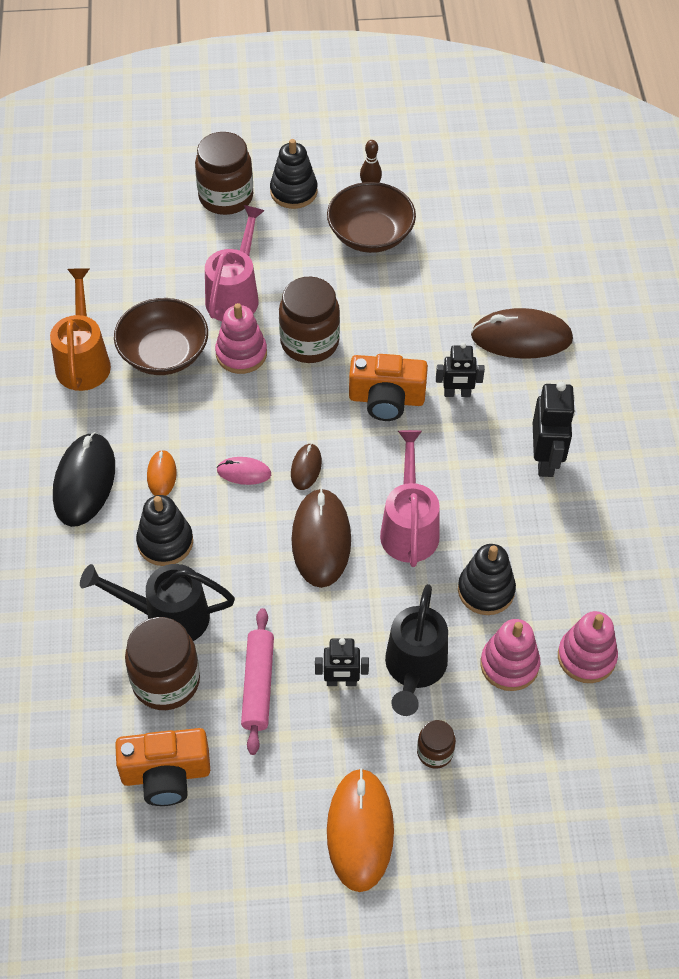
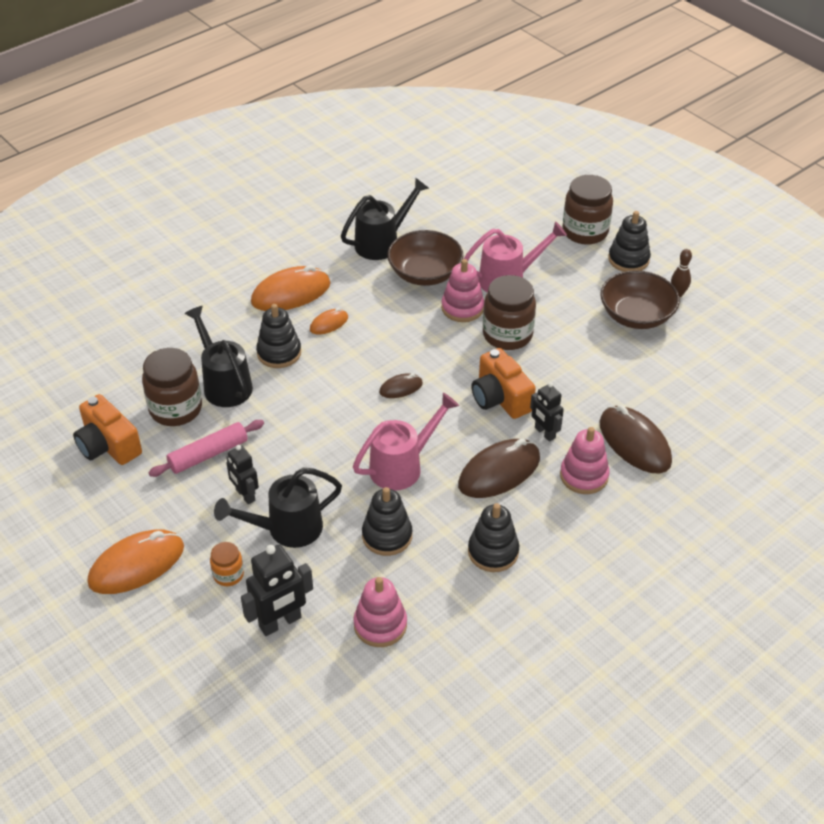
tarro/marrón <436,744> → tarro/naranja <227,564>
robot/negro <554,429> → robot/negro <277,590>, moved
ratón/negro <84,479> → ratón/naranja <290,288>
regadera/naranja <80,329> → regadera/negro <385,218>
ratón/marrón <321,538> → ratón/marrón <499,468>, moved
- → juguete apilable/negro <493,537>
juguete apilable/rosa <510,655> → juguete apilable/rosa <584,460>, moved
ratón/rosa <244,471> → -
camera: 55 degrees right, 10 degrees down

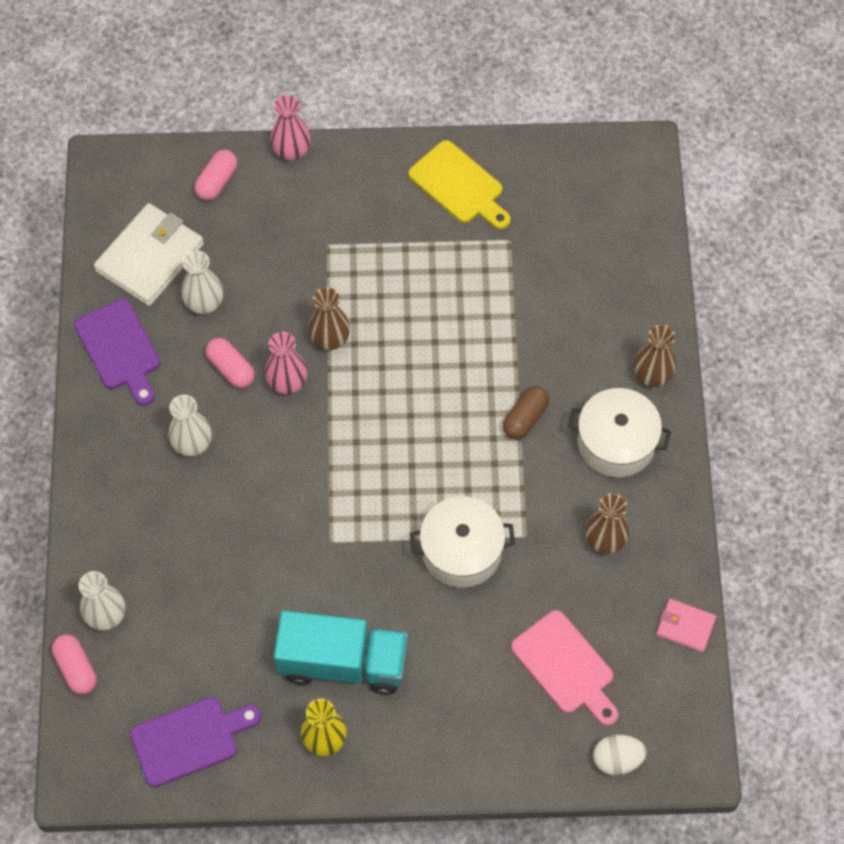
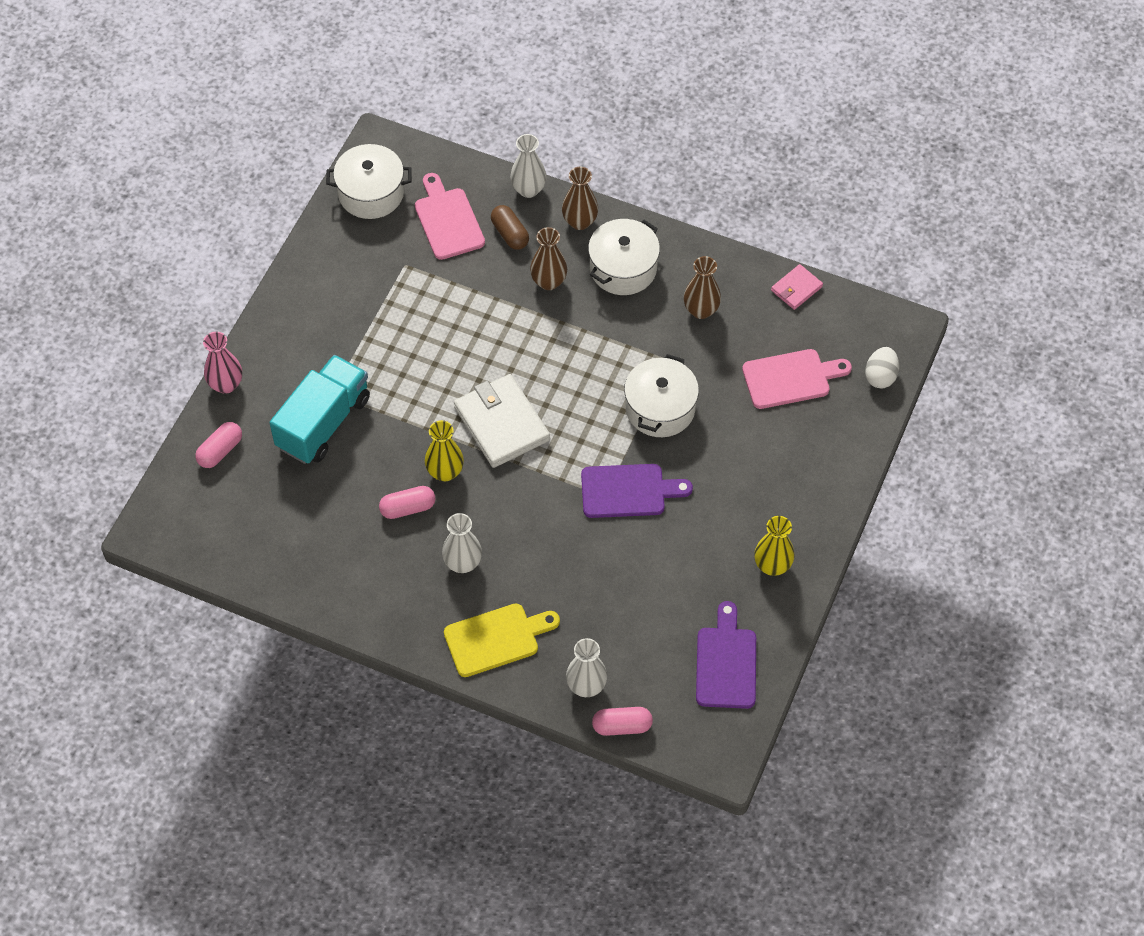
cápsula/rosa <215,175> → cápsula/rosa <218,445>, 75 degrees clockwise
camión/turquesa <341,652> → camión/turquesa <319,409>, moved
- → olla/blanco <369,181>
- → tabla de cortar/rosa <450,216>
florero/rosa <286,363> → florero/amarillo <444,450>
tabla de cortar/amarillo <459,184> → tabla de cortar/amarillo <502,640>, moved
cartera/blanco <149,254> → cartera/blanco <502,421>, moved
cápsula/marrón <526,413> → cápsula/marrón <510,227>, moved
florero/blanco <202,282> → florero/blanco <528,166>, moved
florero/marrón <329,318> → florero/marrón <548,258>, moved
tabla de cortar/morado <117,352> → tabla de cortar/morado <637,491>, moved
camera: 65 degrees left, 5 degrees down

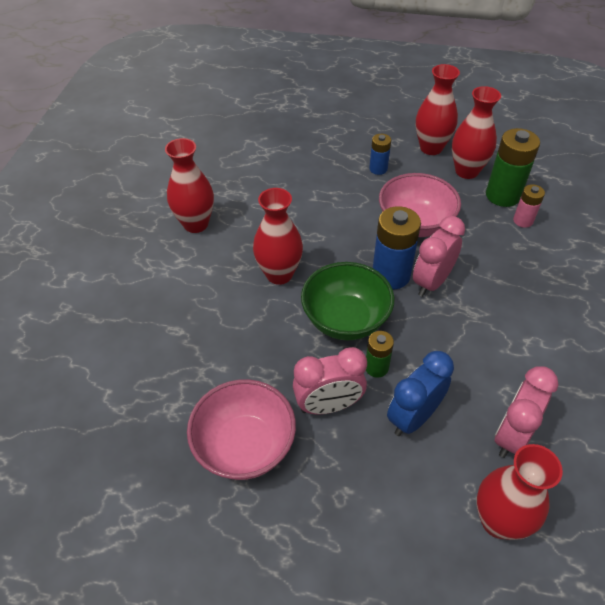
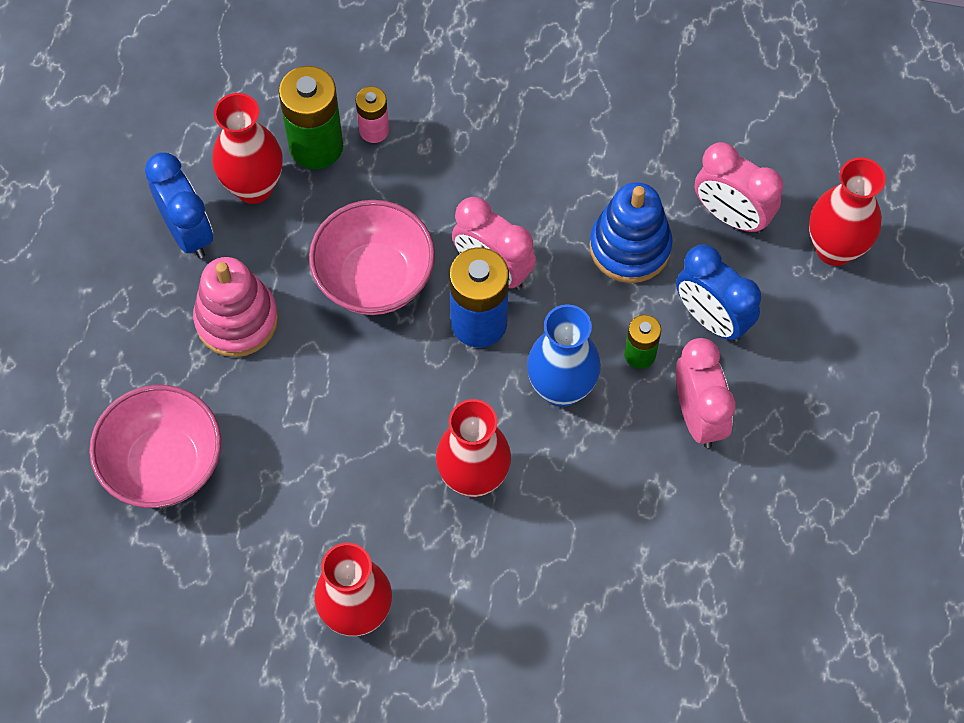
cuenco/rosa <241,429> → cuenco/rosa <155,446>, moved
florero/rojo <438,109> → despertador/azul <179,205>
pila/azul <380,154> → juguete apilable/rosa <235,307>
cuenco/verde <348,301> → florero/azul <564,355>
- → juguete apilable/azul <631,232>
camera: 90 degrees left, 15 degrees up

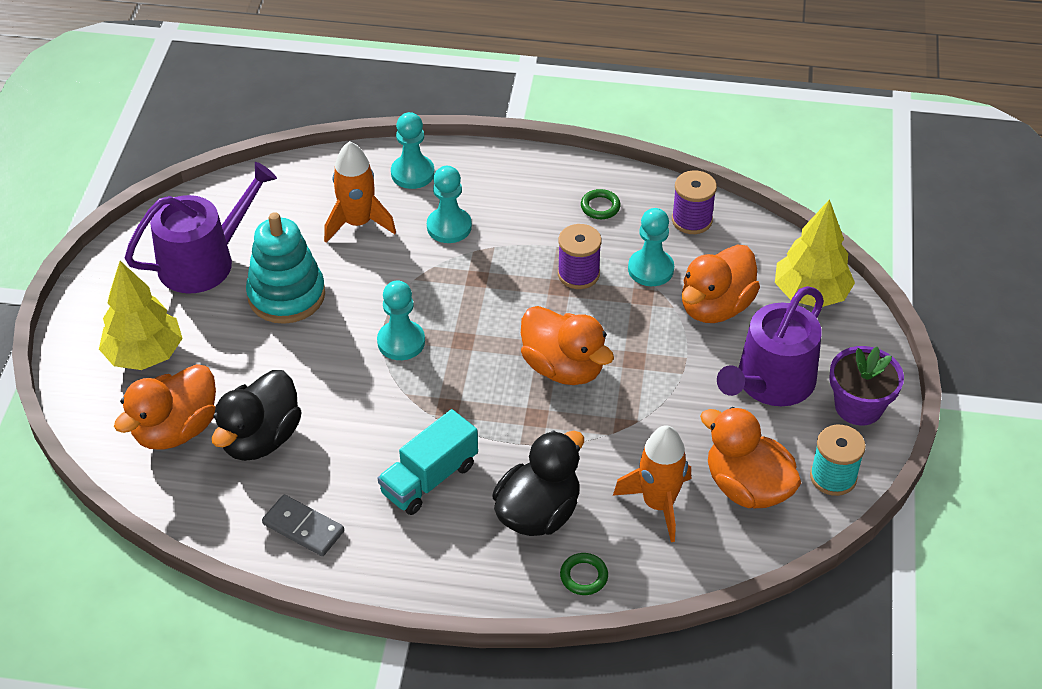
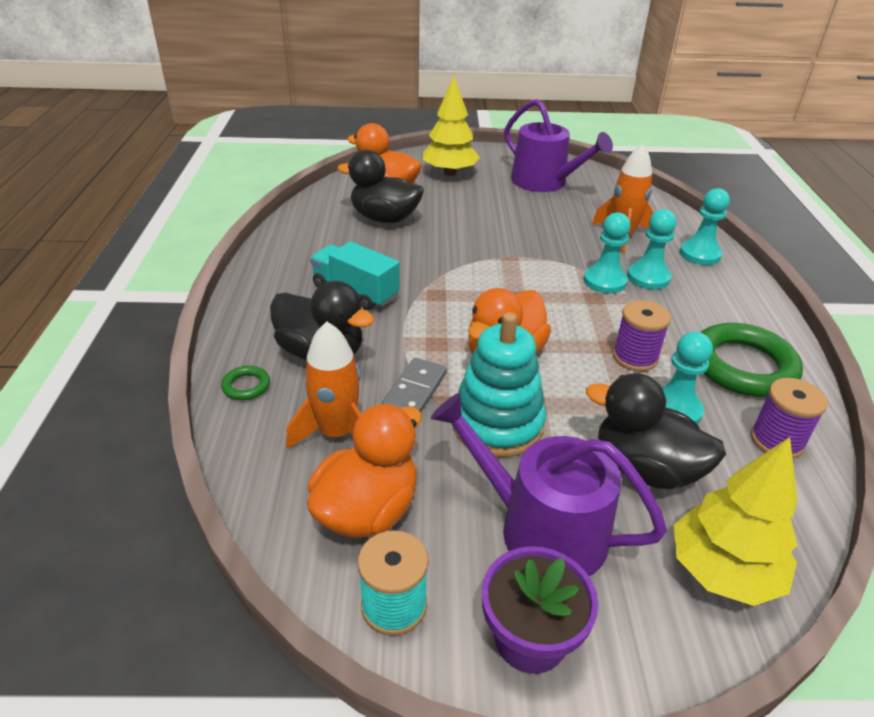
ficha de dominó/gris <303,525> → ficha de dominó/gris <414,385>, moved
juguete apilable/turquesa <285,268> → juguete apilable/turquesa <499,384>, moved
peón/turquesa <401,320> → peón/turquesa <607,253>, moved
pato/naranja <721,284> → pato/negro <656,431>
anillo/verde <601,204> → anillo/verde <751,360>, x2.33
camera: 80 degrees right, 10 degrees down

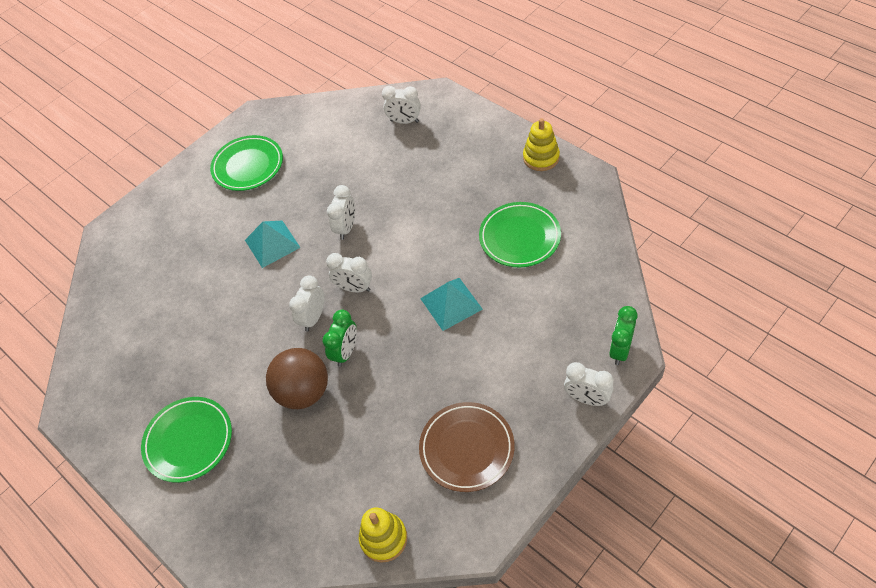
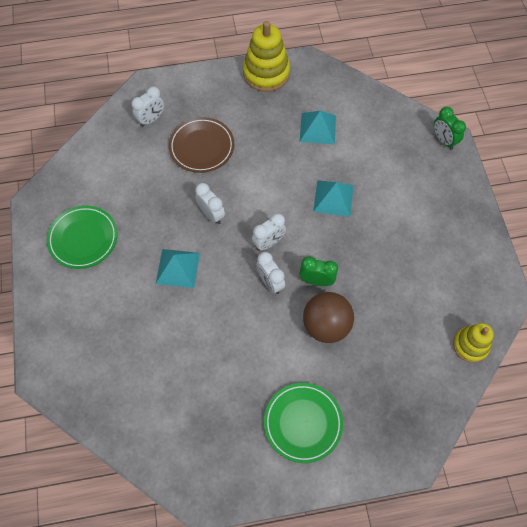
plato/marrón <467,447> → plato/marrón <201,145>, moved
juguete apilable/amarillo <541,144> → juguete apilable/amarillo <266,56>, x1.59
despertador/verde <340,338> → despertador/verde <318,271>, 45 degrees counterclockwise
plato/verde <520,234> → pirámide/turquesa <318,127>
despertador/blanco <589,384> → -
camera: 60 degrees left, 10 degrees up

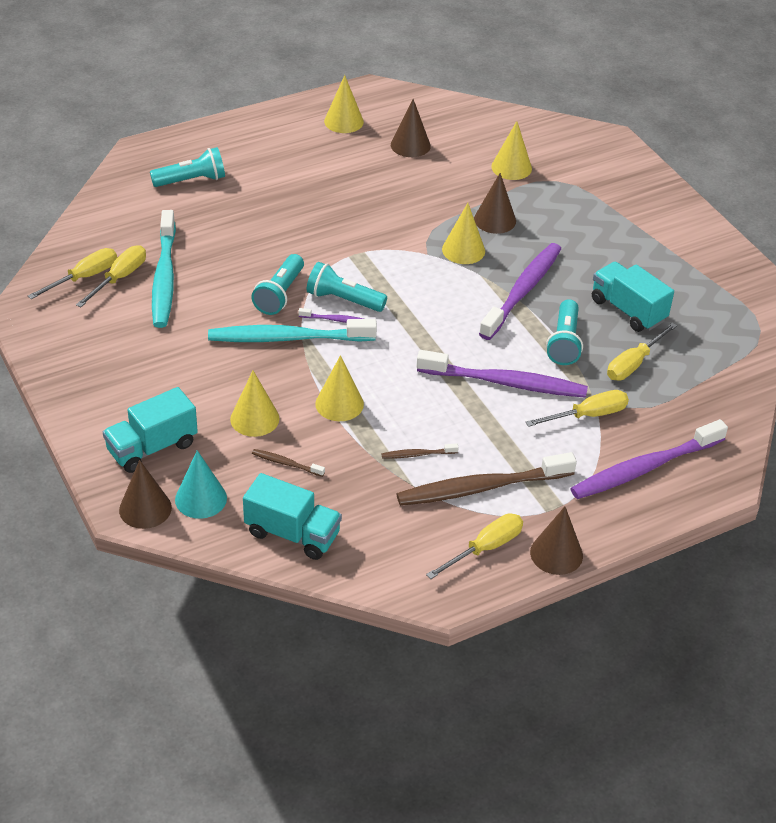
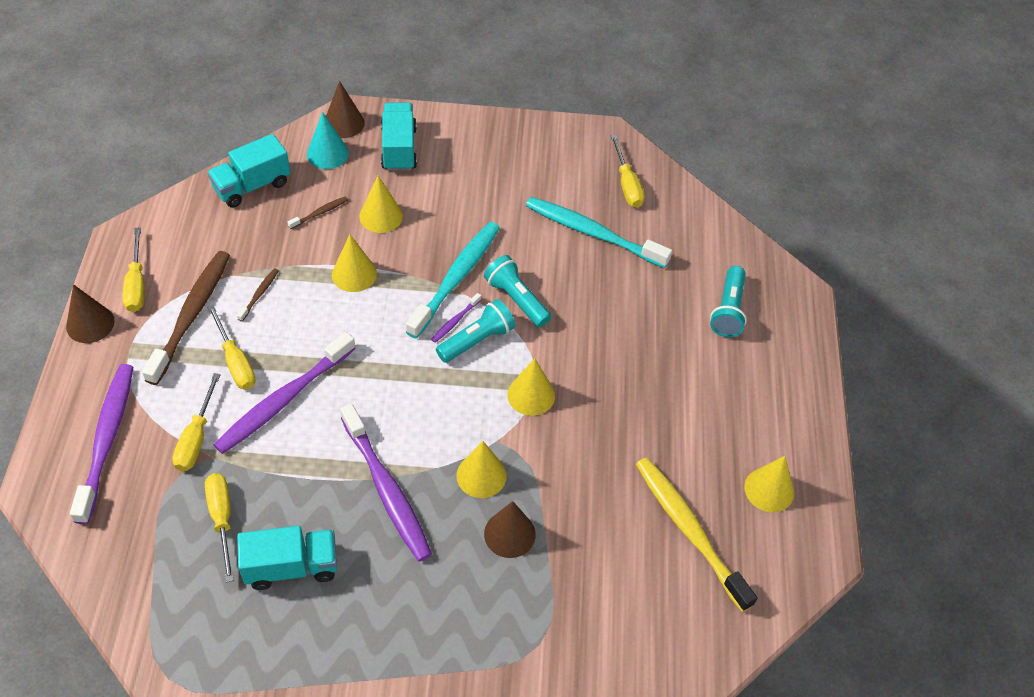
destornillador/amarillo <111,276> → destornillador/amarillo <232,347>, moved
cono/amarillo <511,150> → cono/amarillo <531,387>, moved
cono/marrón <411,128> → cepillo de dientes/amarillo <696,534>
lámpara de mano/turquesa <564,332> → -
camera: 120 degrees right, 10 degrees up

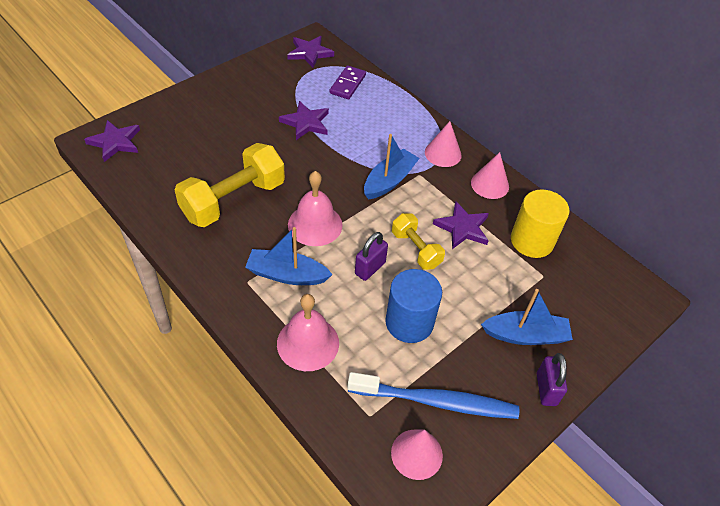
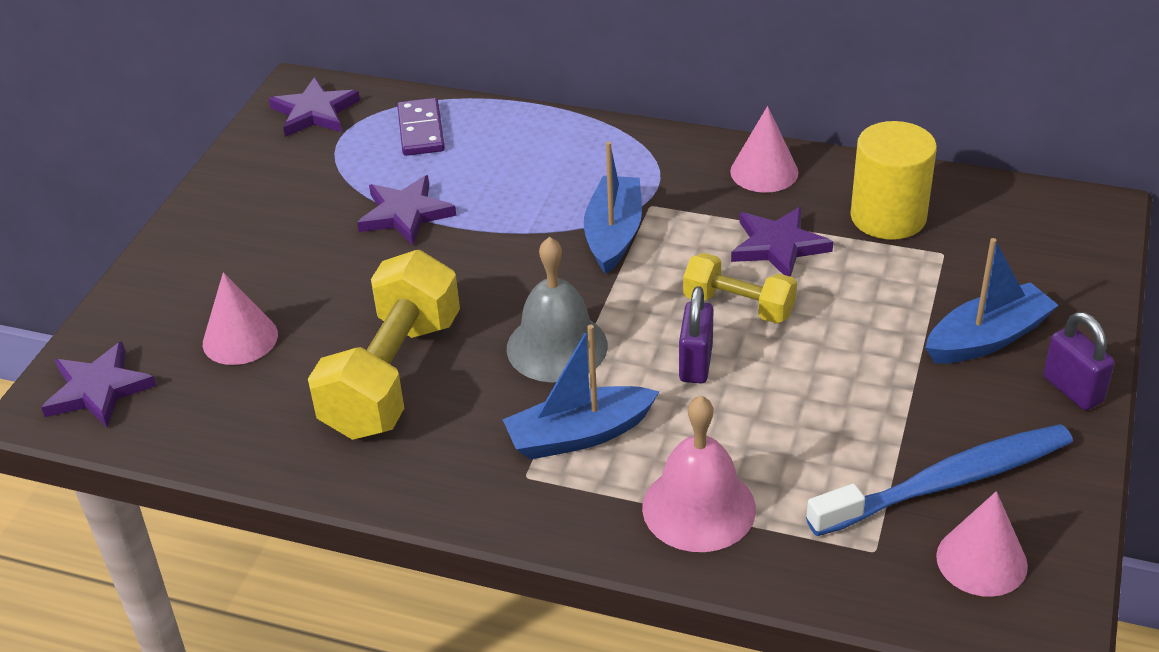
cono/rosa <443,144> → cono/rosa <240,318>, moved
campana/rosa <315,208> → campana/gris <557,309>
cilindro/azul <413,306> → -
camera: 25 degrees left, 10 degrees down

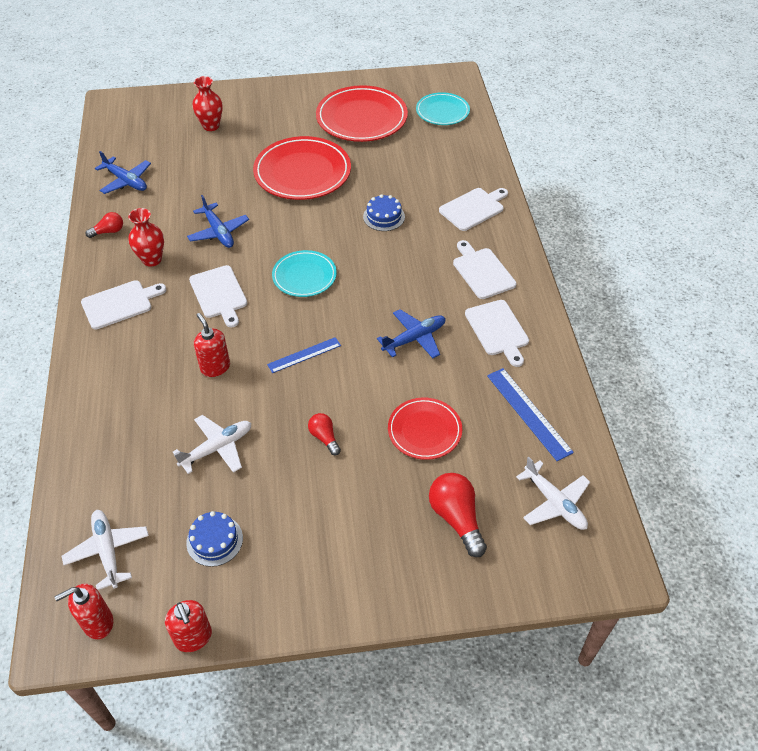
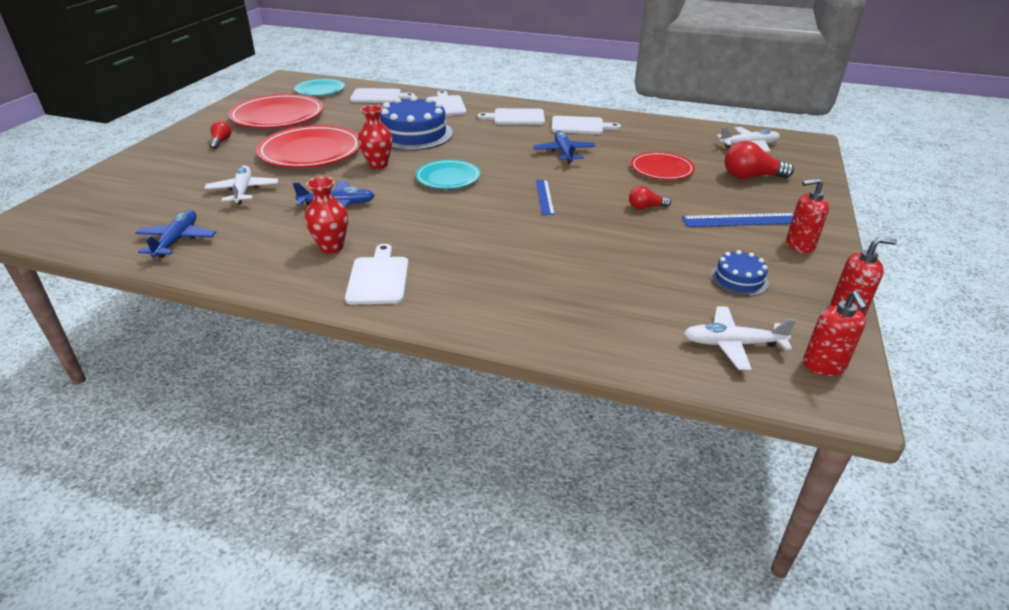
avión/azul <123,172> → avión/azul <175,234>, 60 degrees counterclockwise
avión/blanco <212,444> → avión/blanco <241,184>, moved
bombilla/rojo <104,225> → bombilla/rojo <220,134>, moved
tabla de cortar/blanco <218,296> → tabla de cortar/blanco <382,95>, moved
florero/rojo <207,103> → florero/rojo <375,137>, moved
tarta/azul <384,212> → tarta/azul <416,123>, x1.96
regla/azul <530,414> → regla/azul <738,220>, moved
dispensador de jabón/rojo <212,345> → dispensador de jabón/rojo <807,215>, moved
camera: 65 degrees left, 15 degrees down

